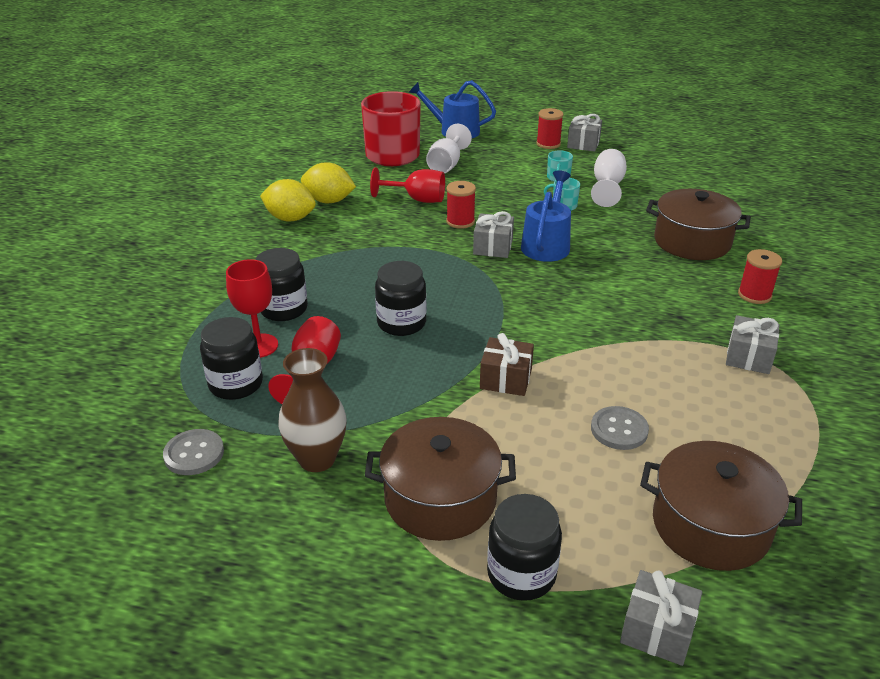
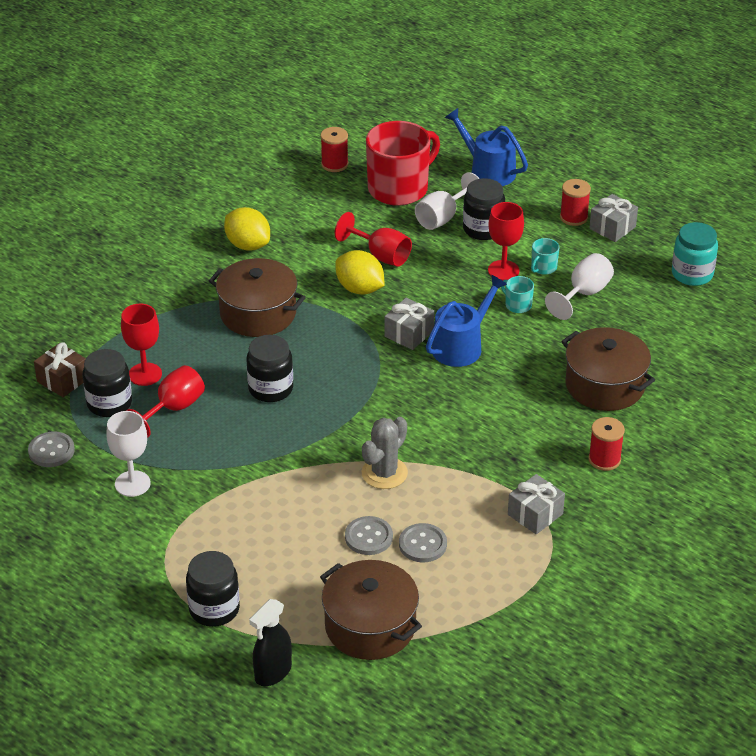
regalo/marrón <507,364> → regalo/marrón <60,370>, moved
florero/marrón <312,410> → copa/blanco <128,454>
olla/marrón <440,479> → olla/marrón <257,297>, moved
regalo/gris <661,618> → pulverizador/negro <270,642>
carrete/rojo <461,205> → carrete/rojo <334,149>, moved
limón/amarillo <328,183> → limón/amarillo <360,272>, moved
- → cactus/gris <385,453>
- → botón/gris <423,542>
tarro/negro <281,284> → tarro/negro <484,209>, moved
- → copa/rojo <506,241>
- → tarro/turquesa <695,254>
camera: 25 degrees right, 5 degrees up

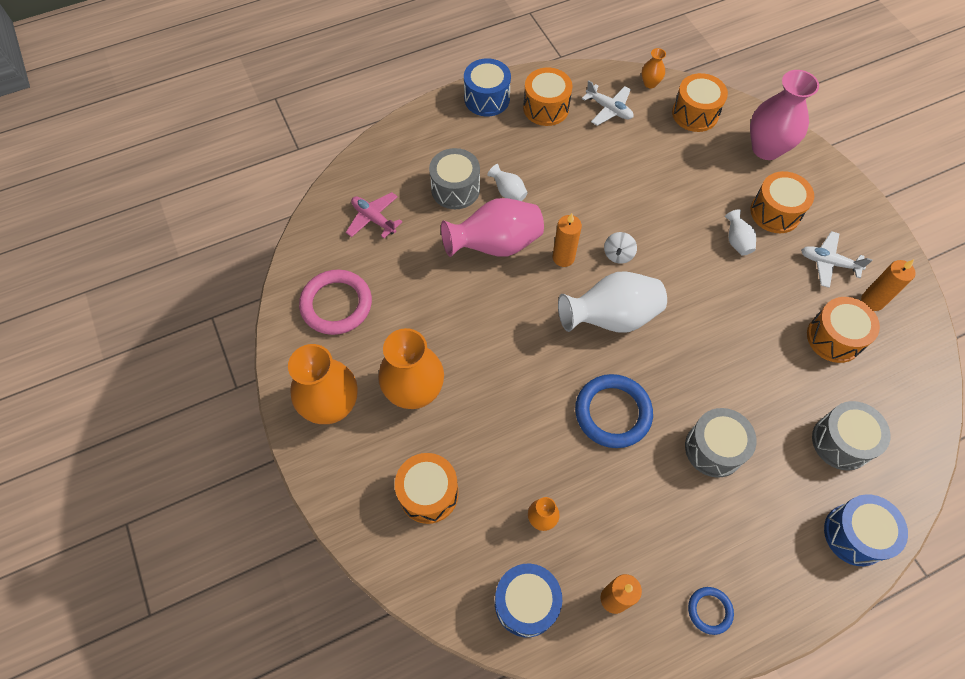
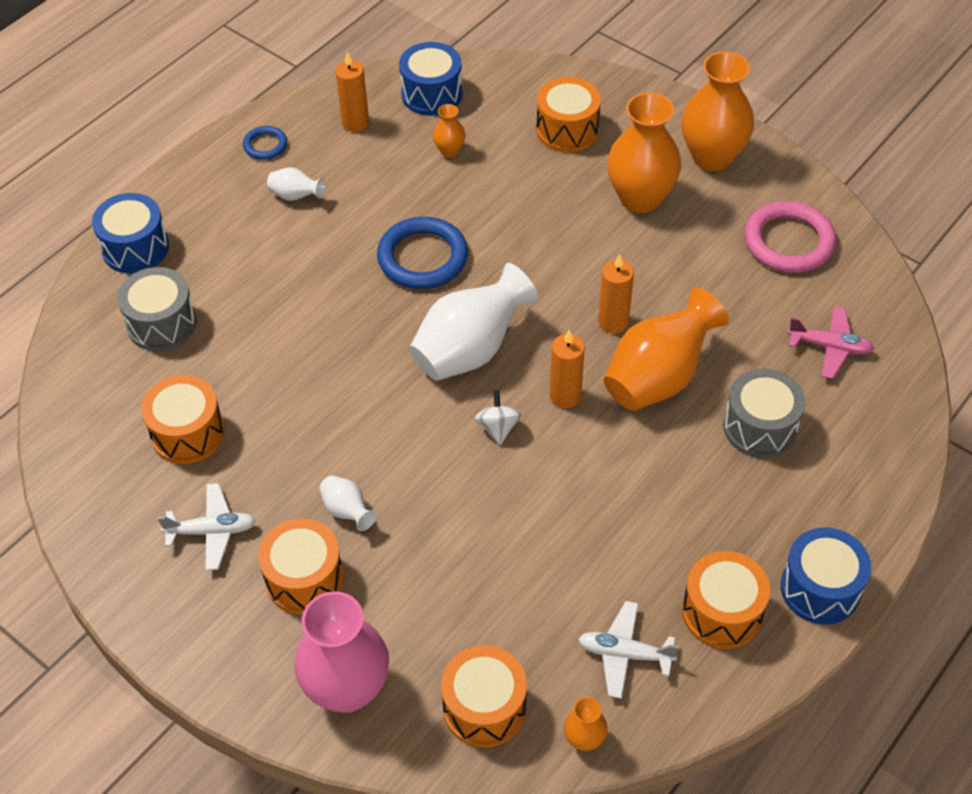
florero/blanco <507,182> → florero/blanco <296,184>, moved
vela/naranja <888,285> → vela/naranja <616,294>, moved
florero/rosa <492,227> → florero/naranja <666,349>
tambor/gris <721,443> → -
camera: 155 degrees right, 10 degrees down

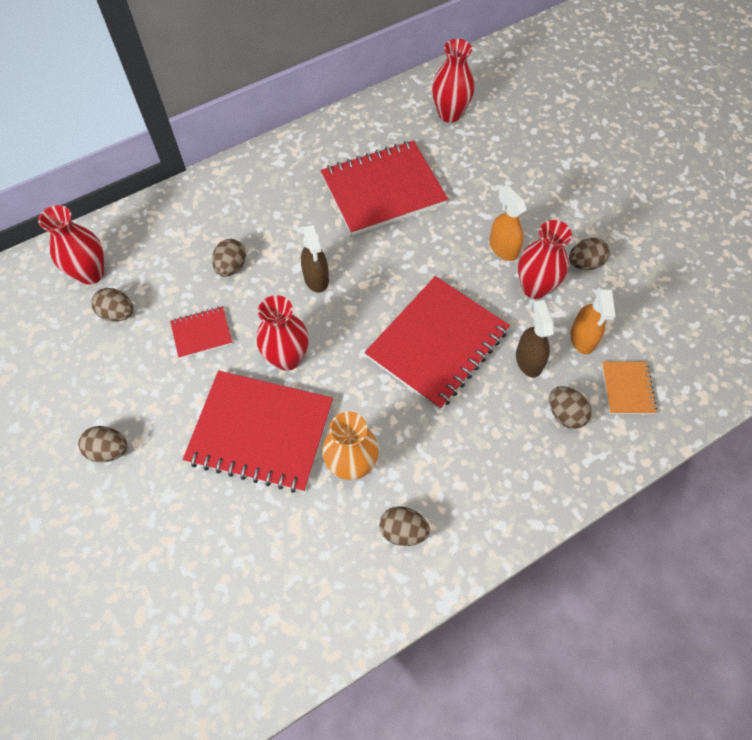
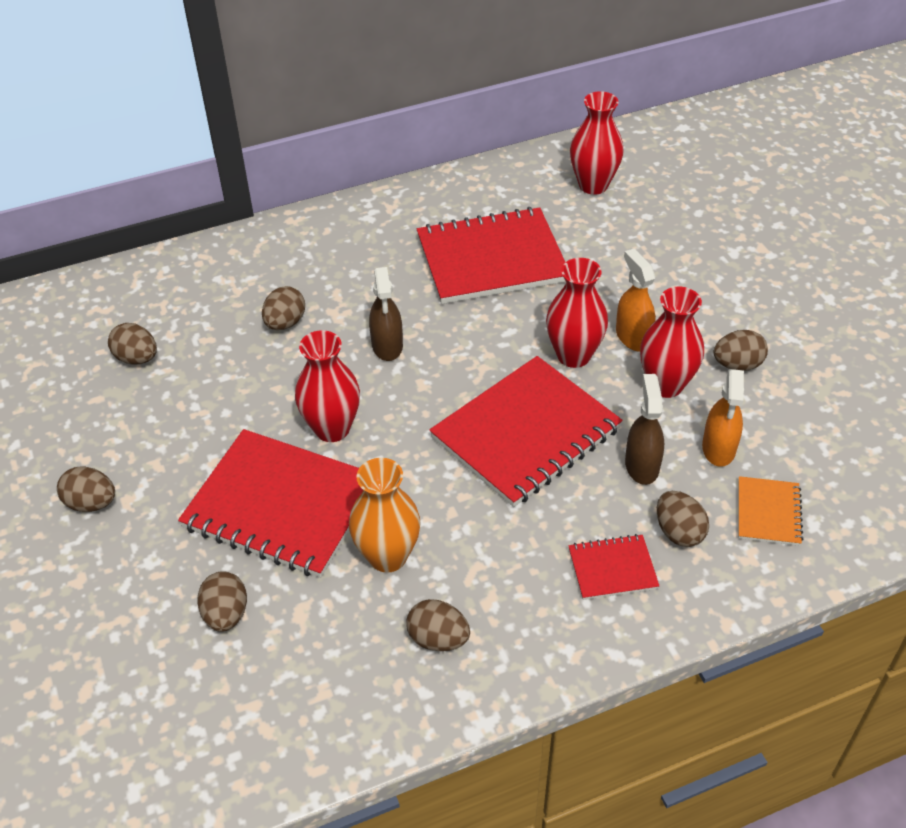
- → huevo/marrón <222,601>
florero/rojo <71,245> → florero/rojo <577,313>, moved
cuaderno/rojo <201,332> → cuaderno/rojo <613,567>, moved
camera: 10 degrees right, 15 degrees down

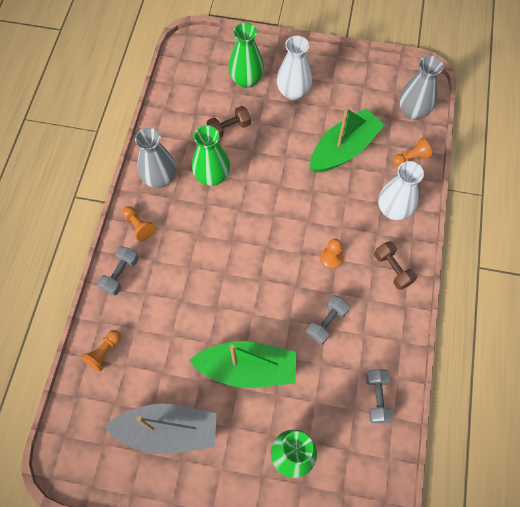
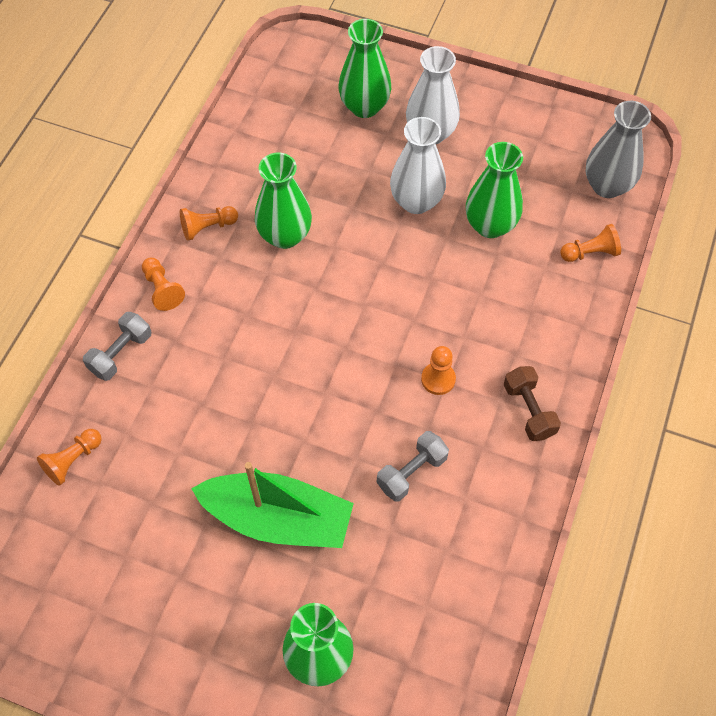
florero/gris <155,158> → peón/naranja <209,223>
florero/blanco <401,190> → florero/blanco <418,165>, moved
barco/verde <347,140> → florero/verde <494,190>
barco/gris <161,429> → -
mancuerna/marrón <228,122> → -
mancuerna/gris <380,396> → -
camera: 10 degrees right, 5 degrees down

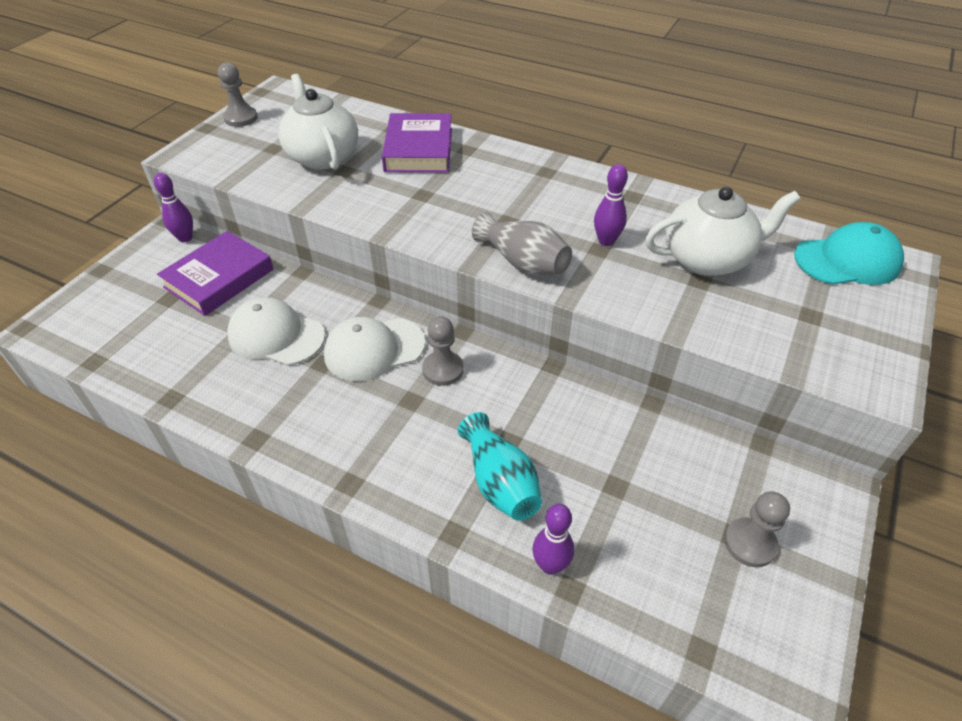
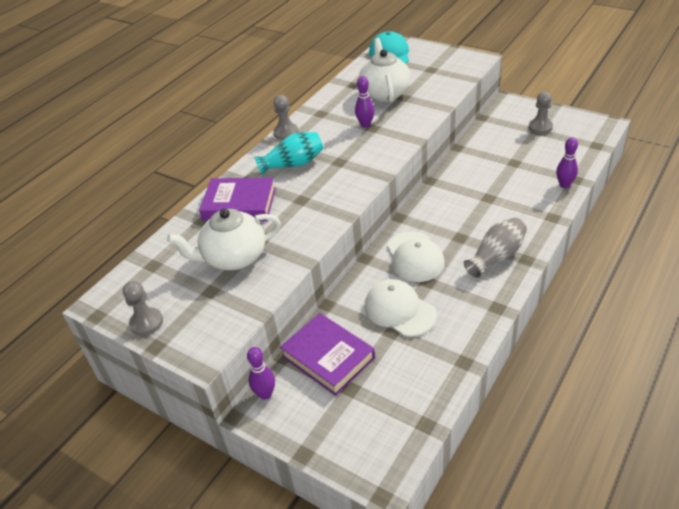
florero/turquesa <500,466> → florero/turquesa <288,153>, moved
peón/gris <443,351> → peón/gris <286,117>, moved
gorra/blanco <276,331> → gorra/blanco <400,308>, 105 degrees clockwise
florero/gris <522,243> → florero/gris <495,247>, moved
camera: 80 degrees left, 5 degrees down

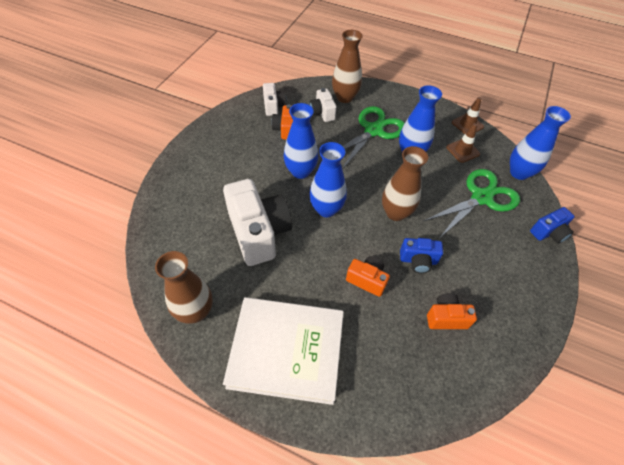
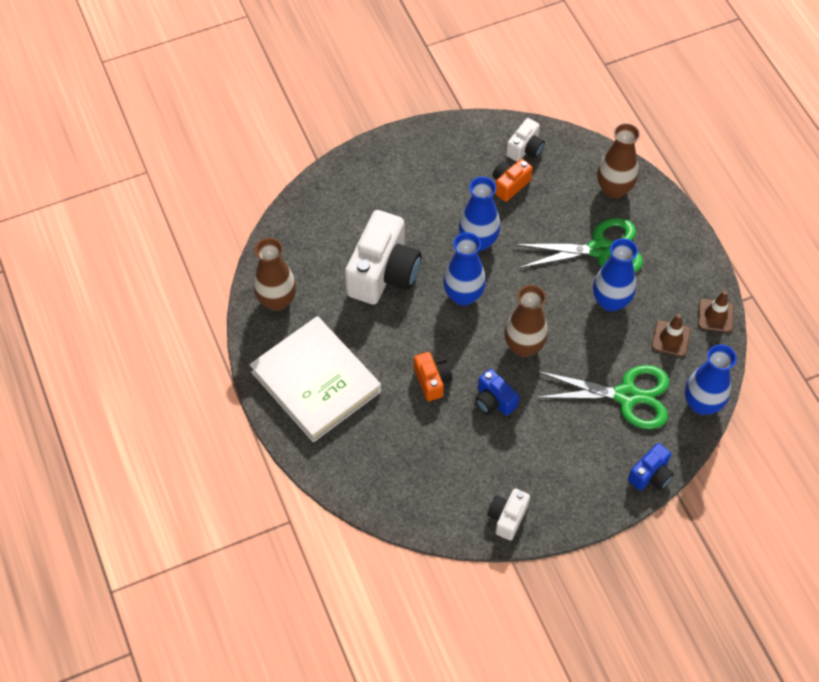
cámara/blanco <323,105> → cámara/blanco <508,514>, moved
cámara/azul <552,225> → cámara/azul <651,467>, 60 degrees counterclockwise
cámara/naranja <452,311> → -
camera: 45 degrees right, 5 degrees up

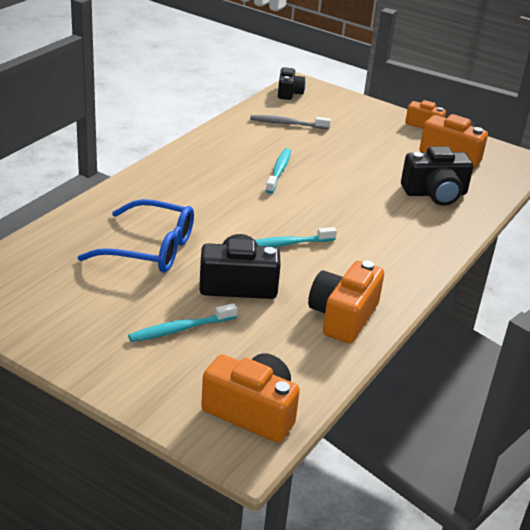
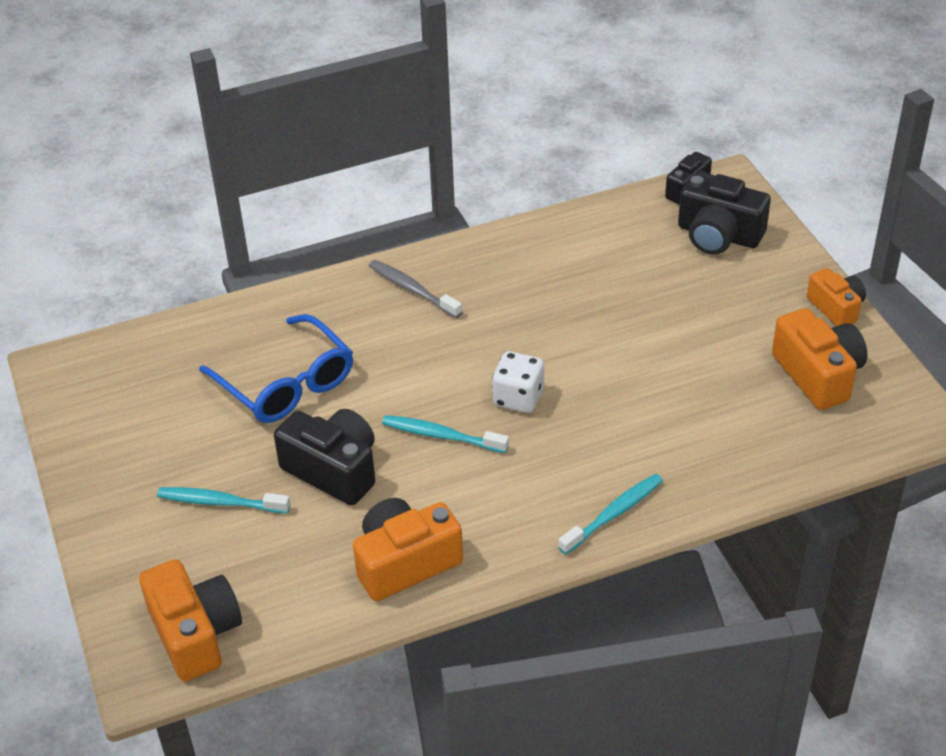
cepillo de dientes/gris <290,122> → cepillo de dientes/gris <415,289>, moved
- → dado/blanco <518,382>
cepillo de dientes/turquesa <278,171> → cepillo de dientes/turquesa <610,514>, moved
cámara/negro <437,176> → cámara/negro <724,214>, moved
camera: 40 degrees right, 10 degrees up

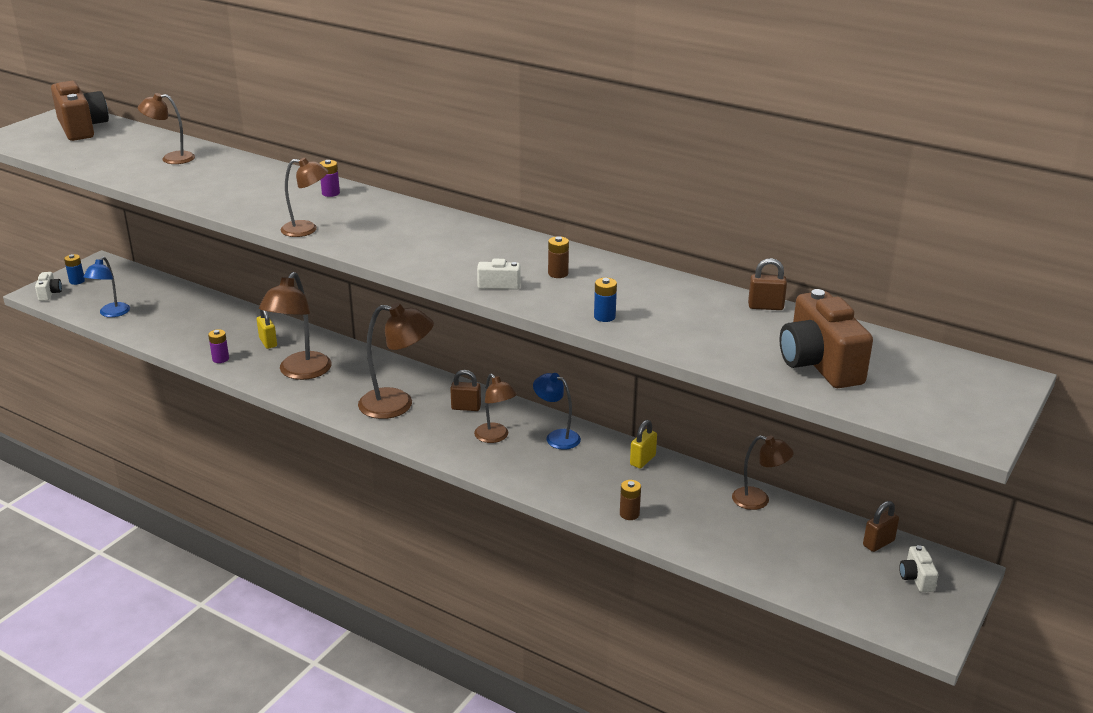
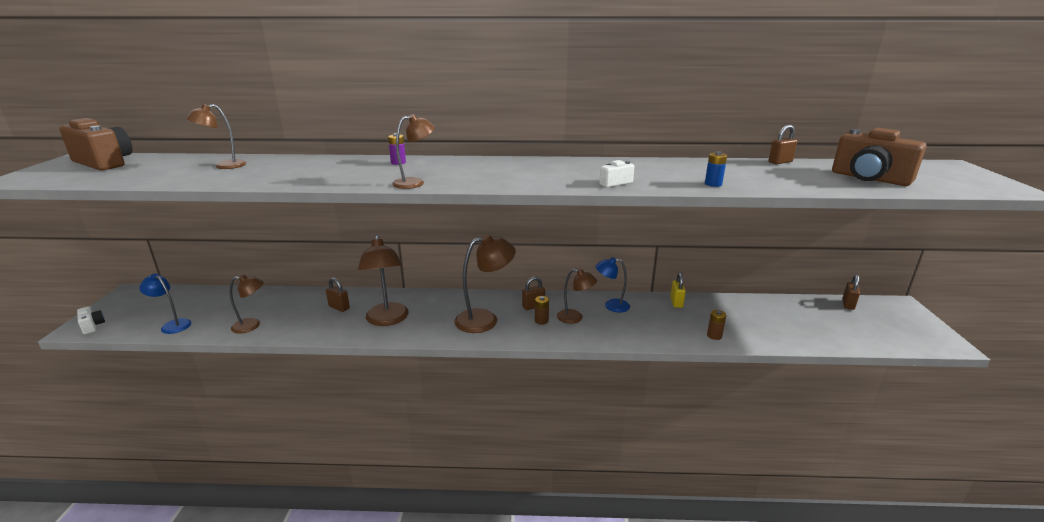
lámpara/azul <106,286> → lámpara/azul <165,303>, 135 degrees clockwise
lámpara/marrón <763,472> → lámpara/marrón <247,304>, moved
candado/amarillo <267,329> → candado/marrón <338,295>
pila/marrón <558,257> → pila/marrón <542,310>, moved
pila/azul <74,269> → -
pila/morado <218,346> → -
cámara/blanco <918,568> → -
camera: 30 degrees left, 5 degrees down

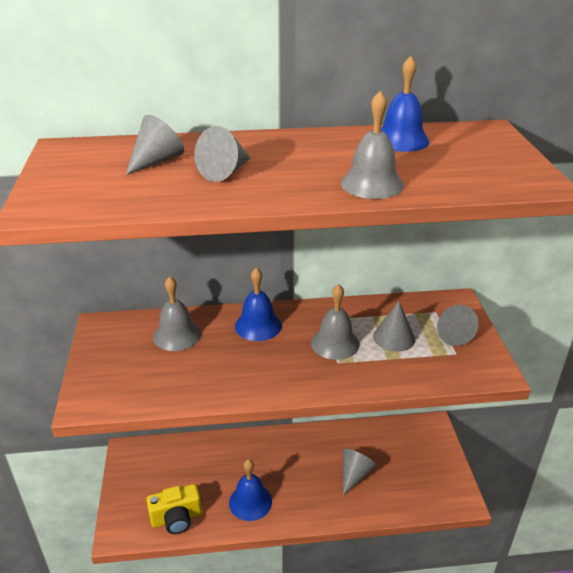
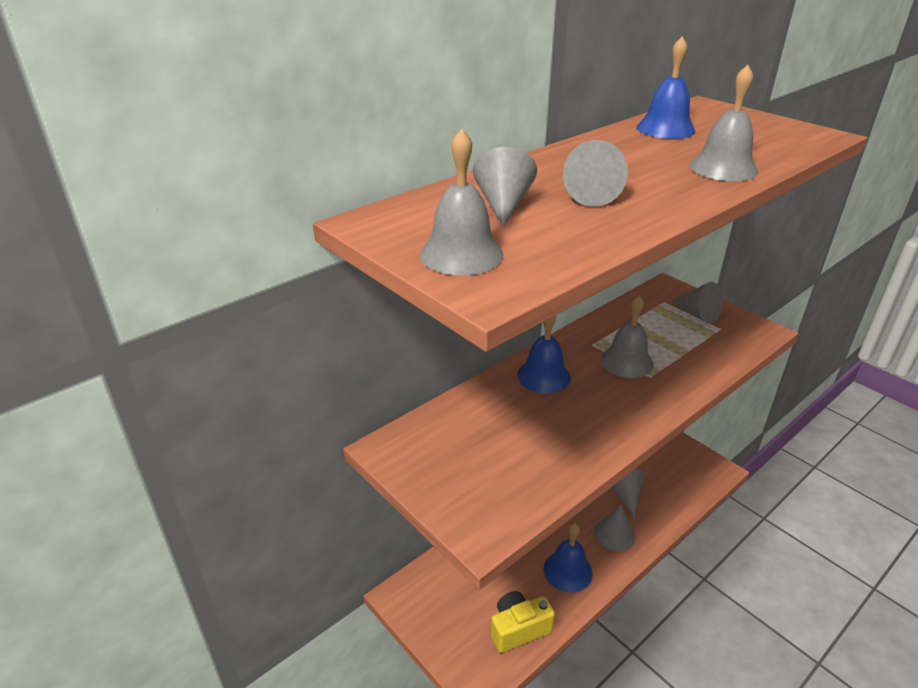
campana/gris <177,313> → campana/gris <462,202>, moved
cámara/amarillo <174,509> → cámara/amarillo <523,622>, 150 degrees counterclockwise
cono/gris <394,326> → cono/gris <614,527>, moved
camera: 35 degrees left, 0 degrees up

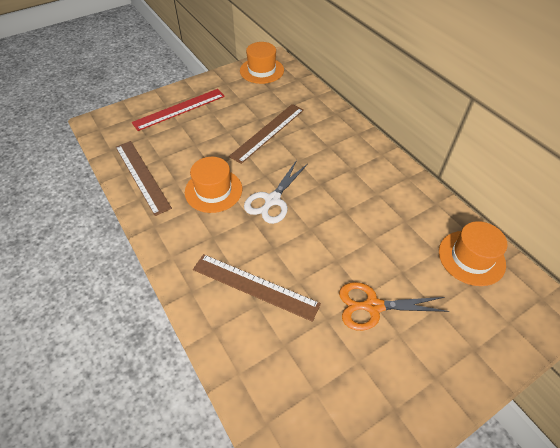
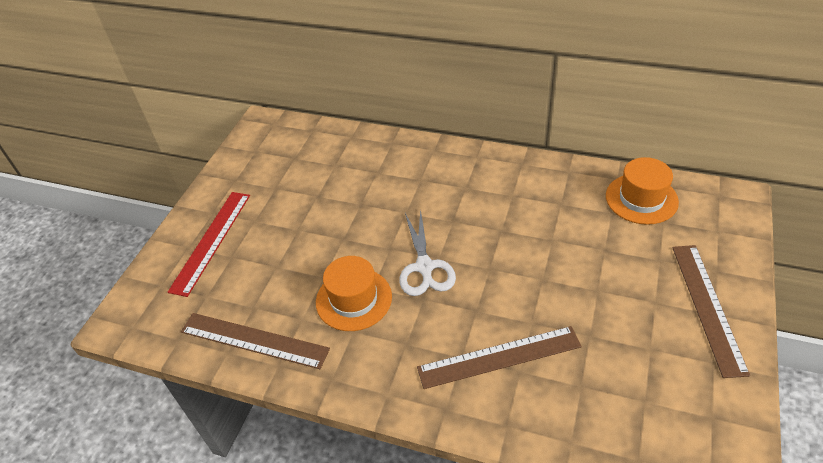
regla/marrón <266,134> → regla/marrón <711,311>, moved
sombrero/naranja <262,63> → -
tijeras/naranja <394,306> → -
camera: 35 degrees left, 5 degrees down

